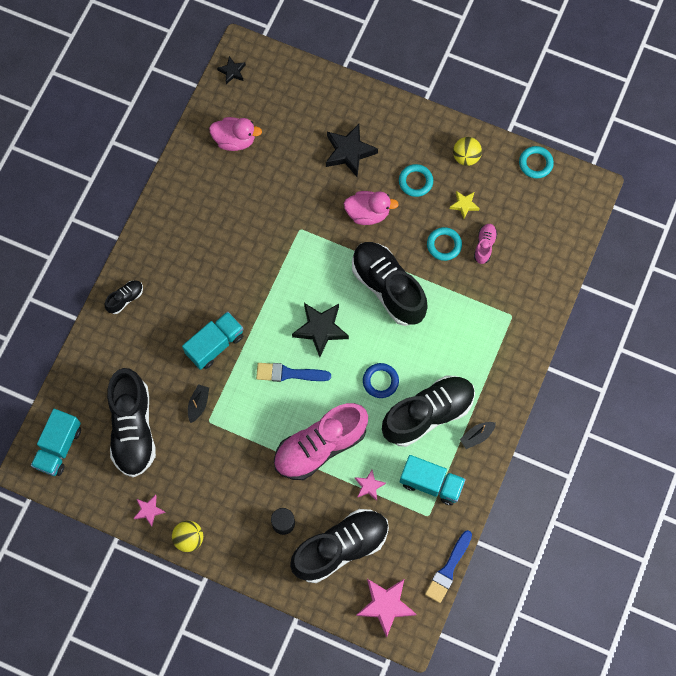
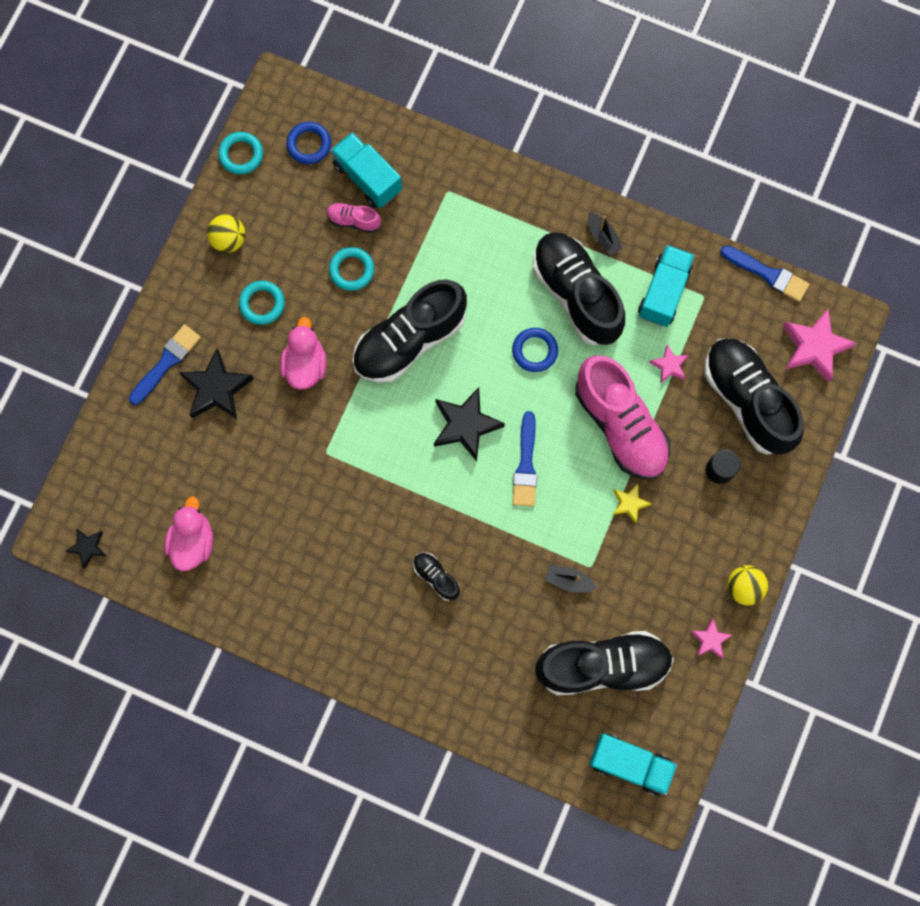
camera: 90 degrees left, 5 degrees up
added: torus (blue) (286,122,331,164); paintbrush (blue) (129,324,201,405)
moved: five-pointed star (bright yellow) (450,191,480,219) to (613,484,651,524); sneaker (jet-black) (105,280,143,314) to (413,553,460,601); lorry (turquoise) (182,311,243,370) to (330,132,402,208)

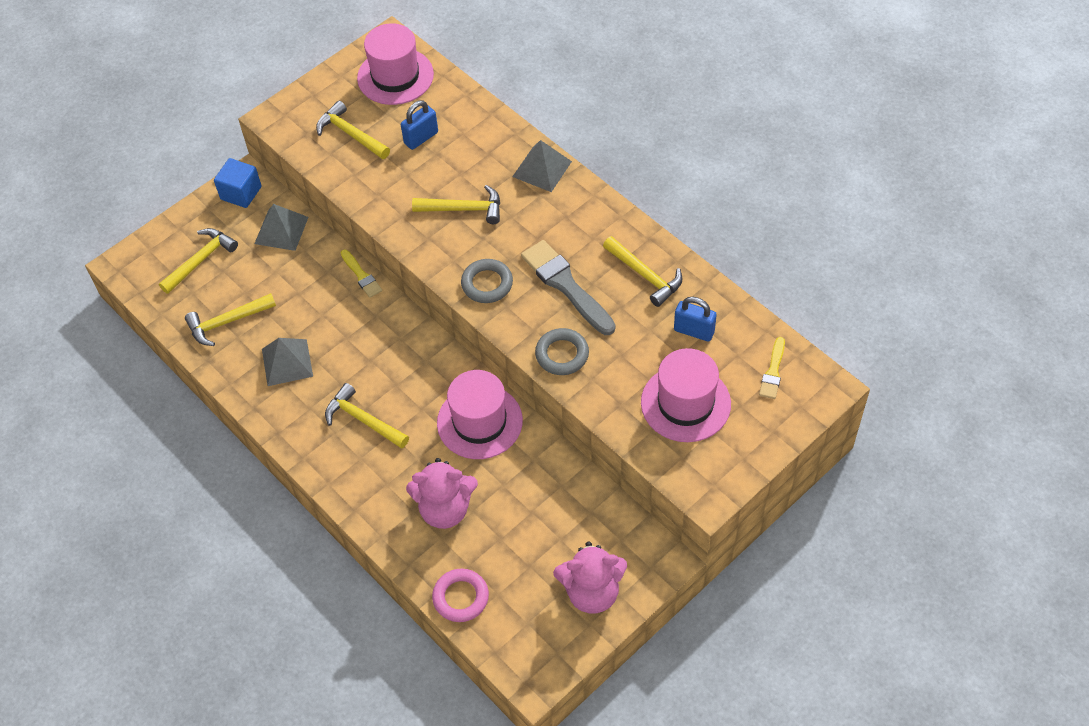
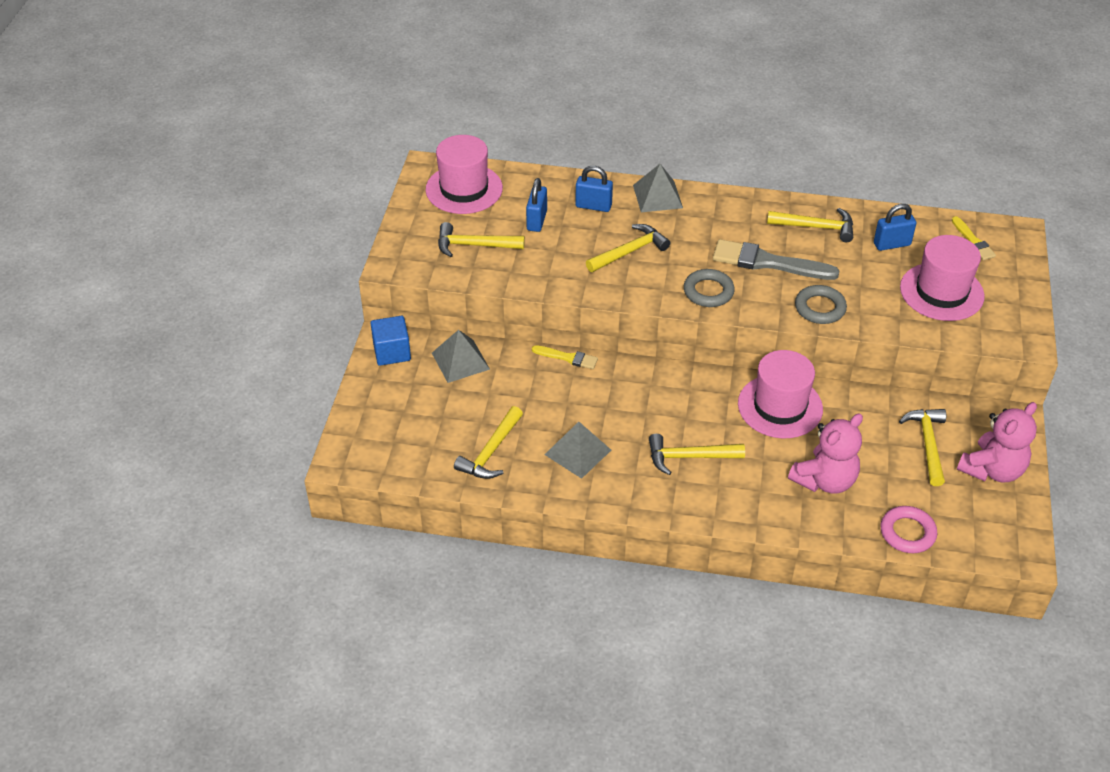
camera: 40 degrees left, 10 degrees down
added: small lock (blue) (575,166,613,212)
moved: hammer (bright yellow) (159,228,238,294) to (899,409,946,486)

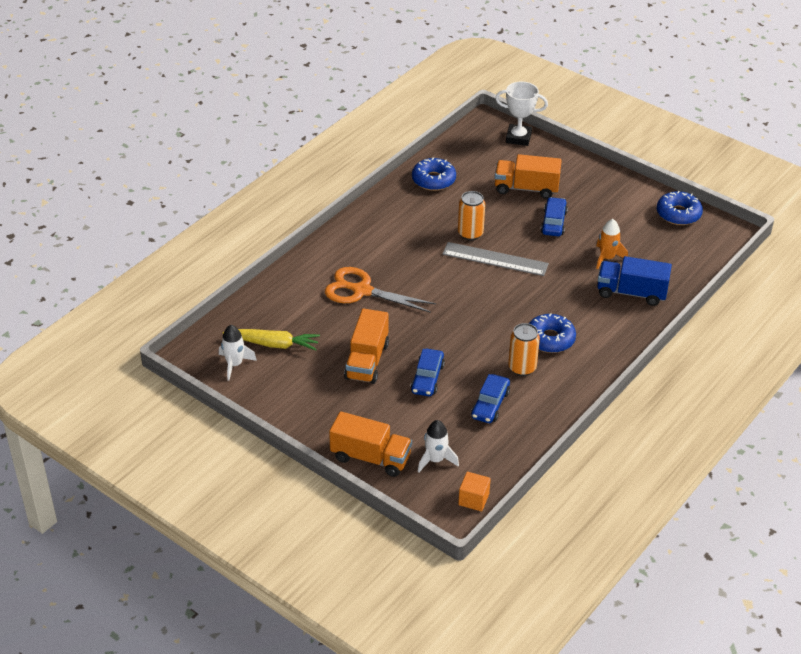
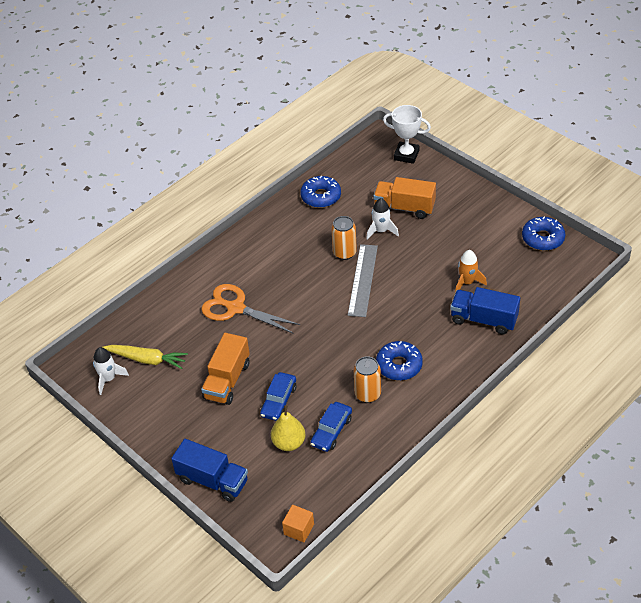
camera: 10 degrees right, 5 degrees up
removed: automobile (blue) (541,197,568,236)
added: toy pear (bright yellow) (271,405,305,451)
moved: spaceship (pure white) (418,420,459,472) to (366,198,399,240)
recoloured: lorry (orange) (329,411,412,477) to lorry (blue) (171,439,248,502)
turned: straightedge (gray) (443,242,549,276) = (348,244,378,317) 75 degrees clockwise

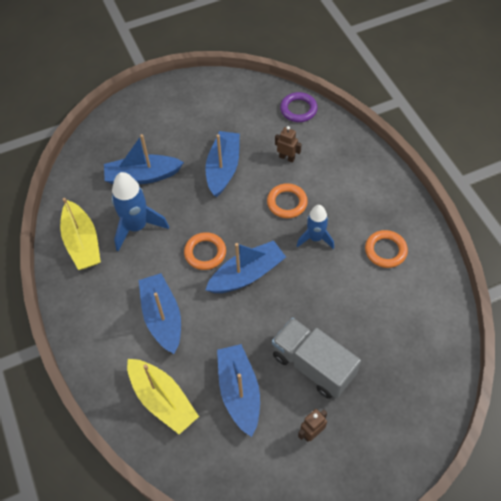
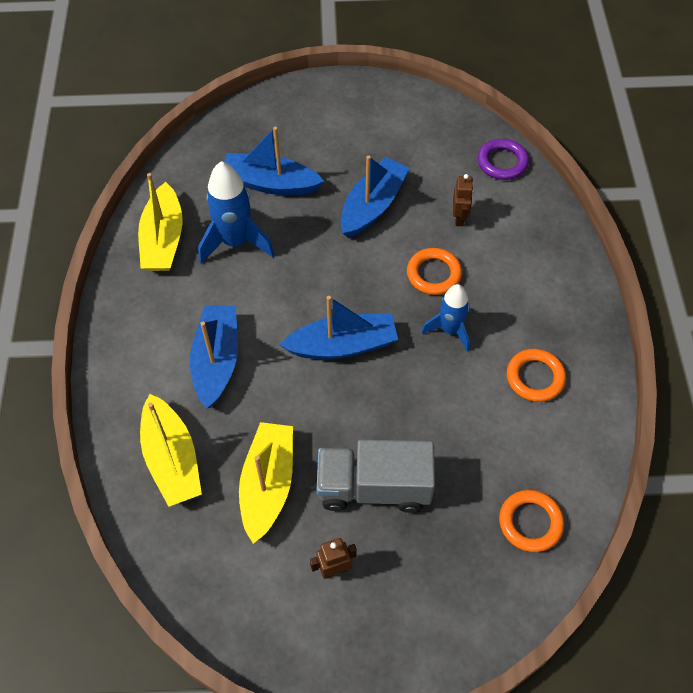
camera: 20 degrees right, 0 degrees up
moved: torus (orange) (184,232,226,270) to (499,490,564,552)
recoloured: sailboat (blue) (217,344,260,437) to sailboat (bright yellow) (239,422,293,544)
turned: robot figure (russet) (275,126,301,163) = (453,174,474,226) 45 degrees clockwise; lorry (gray) (272,318,361,399) = (317,439,435,513) 60 degrees counterclockwise

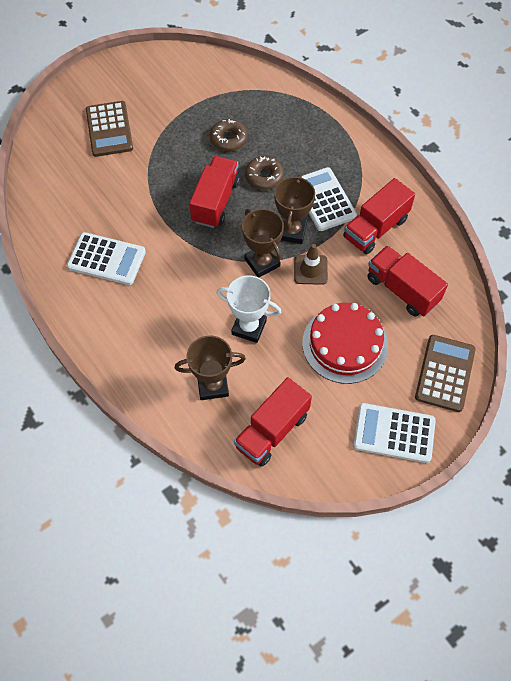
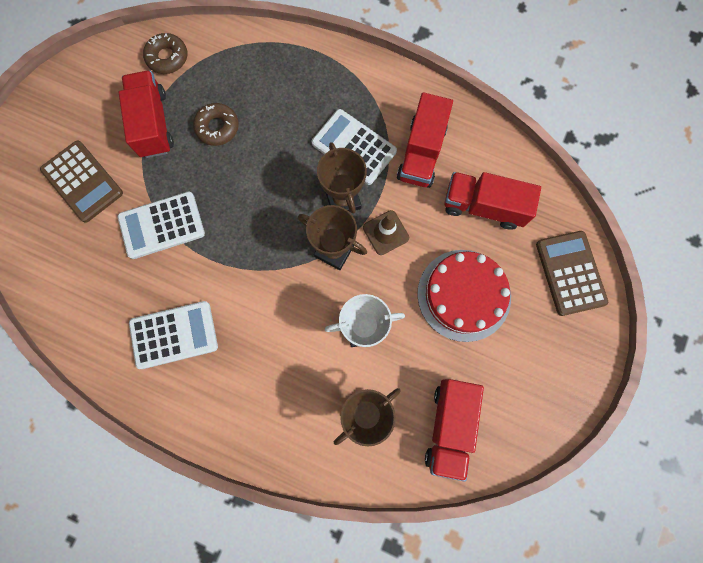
camera: 30 degrees left, 15 degrees up
moved: lorry (red) (189,156,240,228) to (119,70,174,158); doughnut (russet) (245,156,284,190) to (143,33,187,74); adding machine (pure white) (353,403,436,463) to (118,192,205,259)

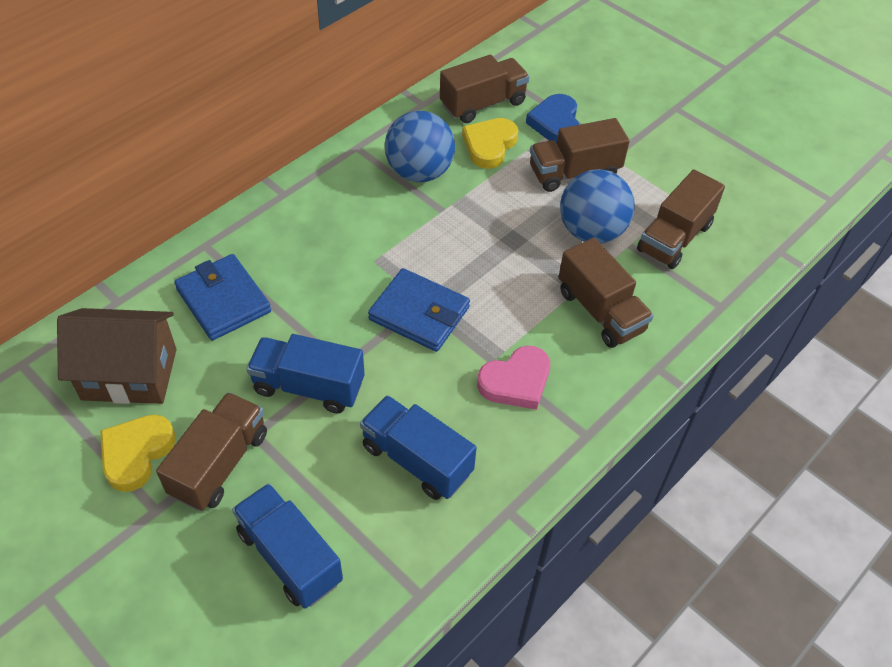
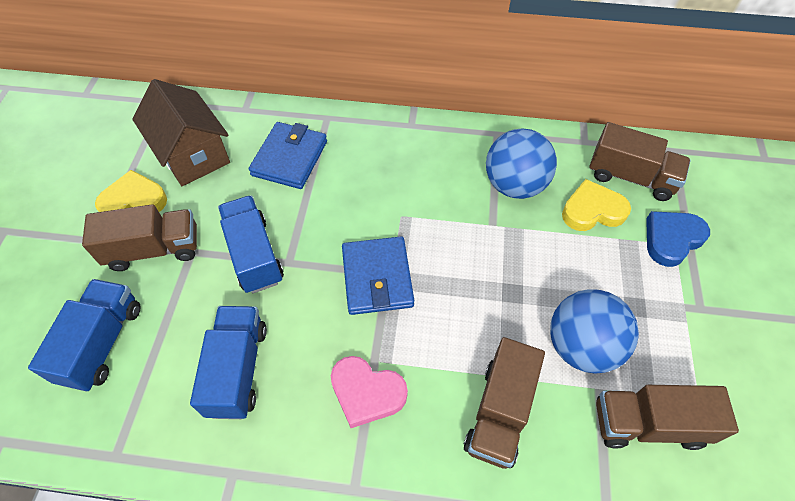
camera: 55 degrees right, 5 degrees up
removed: lorry (russet) (530,118,630,192)

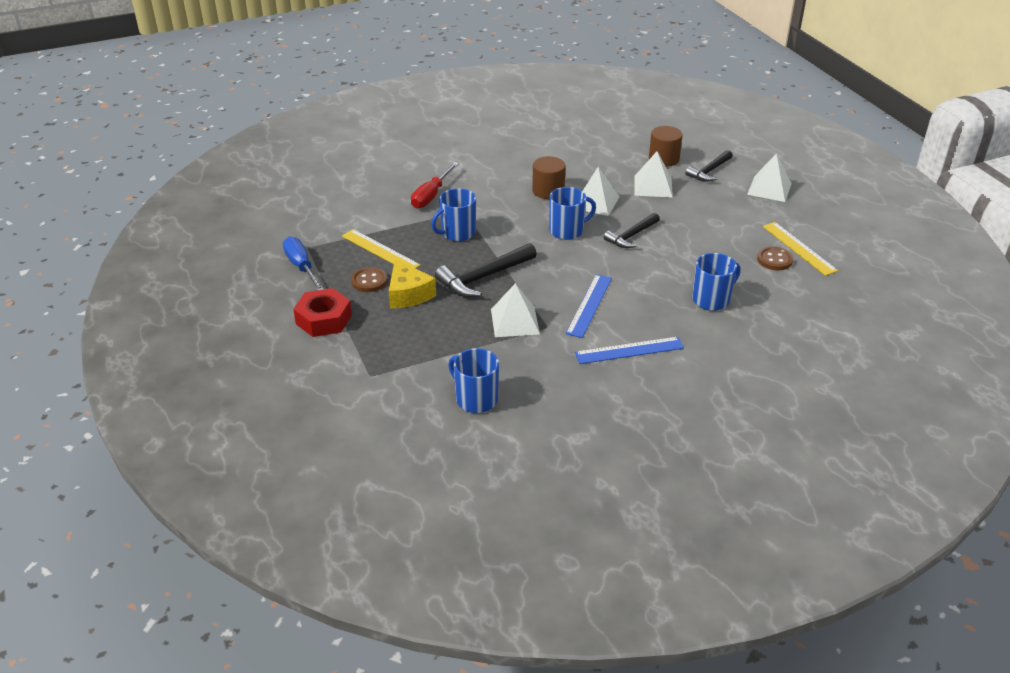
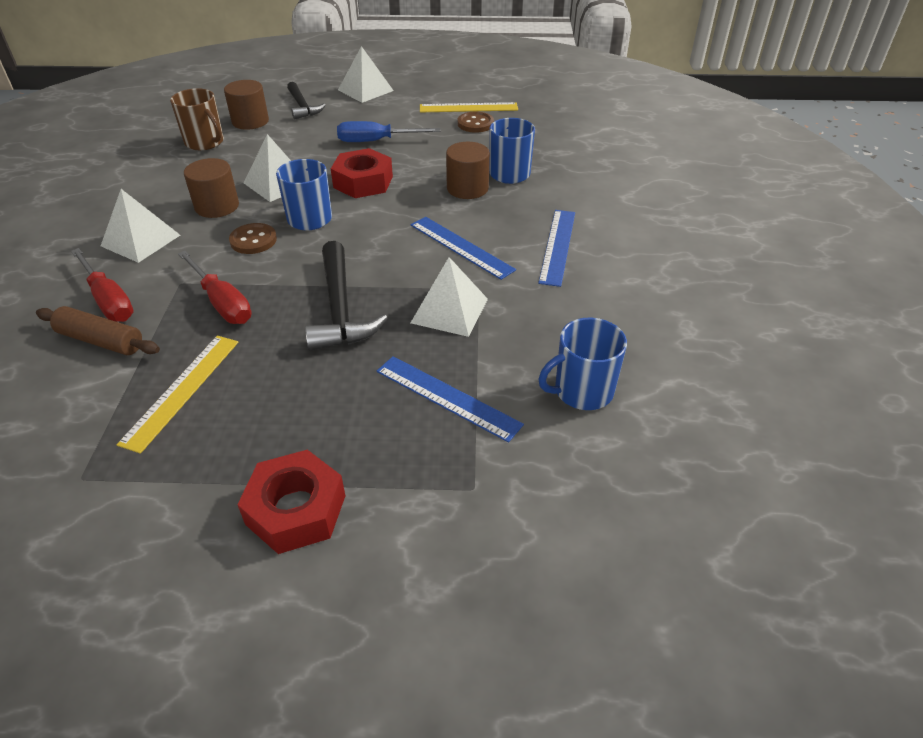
camera: 65 degrees left, 5 degrees up
removed: piece of cheese (bright yellow) (389,259,436,308)
added: coffee mug (russet) (170,88,224,150); cylinder (russet) (446,142,490,199); pastry roller (russet) (36,306,160,355); straightedge (blue) (377,356,524,443)
moved: pyramid (pure white) (635,151,673,198) to (101,189,180,263); screwdriver (blue) (283,237,323,290) to (337,121,441,142); shirt button (russet) (351,267,387,292) to (229,223,277,254)
replaced: coffee mug (blue) (431,188,476,241) to screwdriver (red) (178,251,252,324); hammer (jet-black) (603,213,660,248) to hexagon nut (red) (331,148,393,198)
turned: straightedge (bright yellow) (342,229,420,268) = (117,336,238,454) 45 degrees counterclockwise

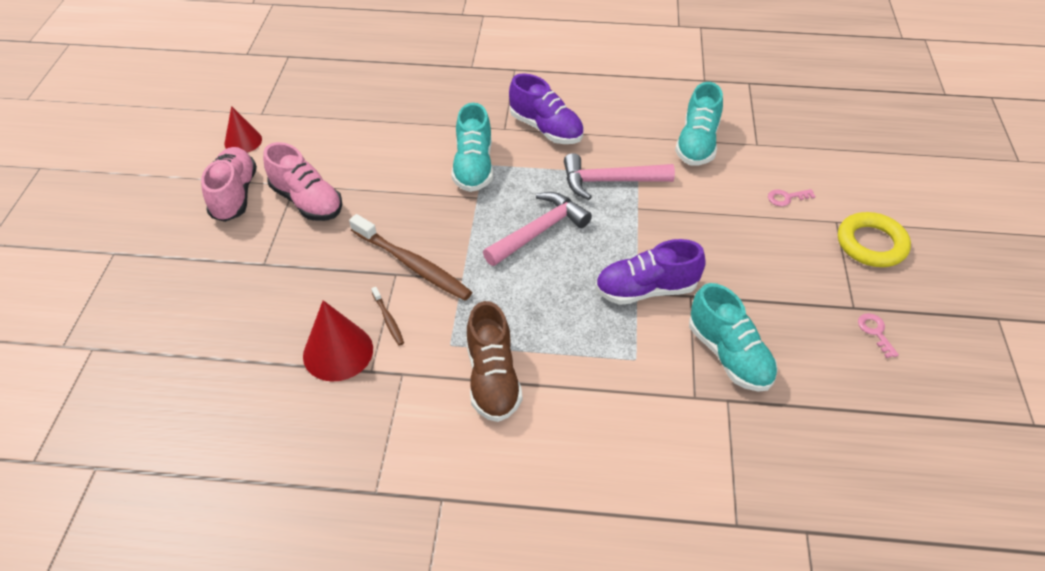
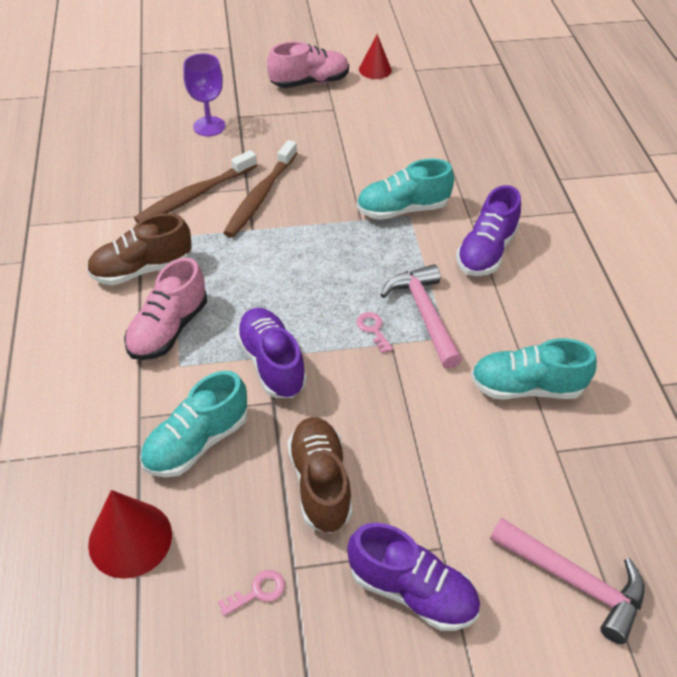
camera: 75 degrees right, 0 degrees up
added: chalice (violet) (183,53,225,136); sneaker (russet) (287,417,352,533)
moved: sneaker (pink) (263,142,342,221) to (124,257,207,360); latchkey (pink) (768,189,816,206) to (357,312,393,353); hammer (pink) (483,192,592,266) to (490,518,645,644); cone (red) (303,300,373,382) to (88,490,172,579)
replaced: torus (bright yellow) (838,212,911,267) to sneaker (violet) (347,522,480,631)
resized: tooth brush (russet) (371,287,404,346) = (134,150,257,223) x2.18

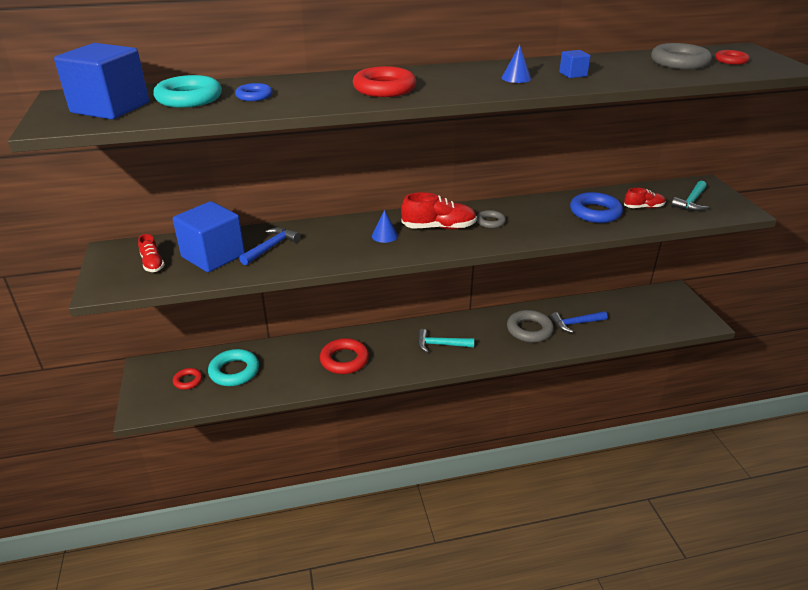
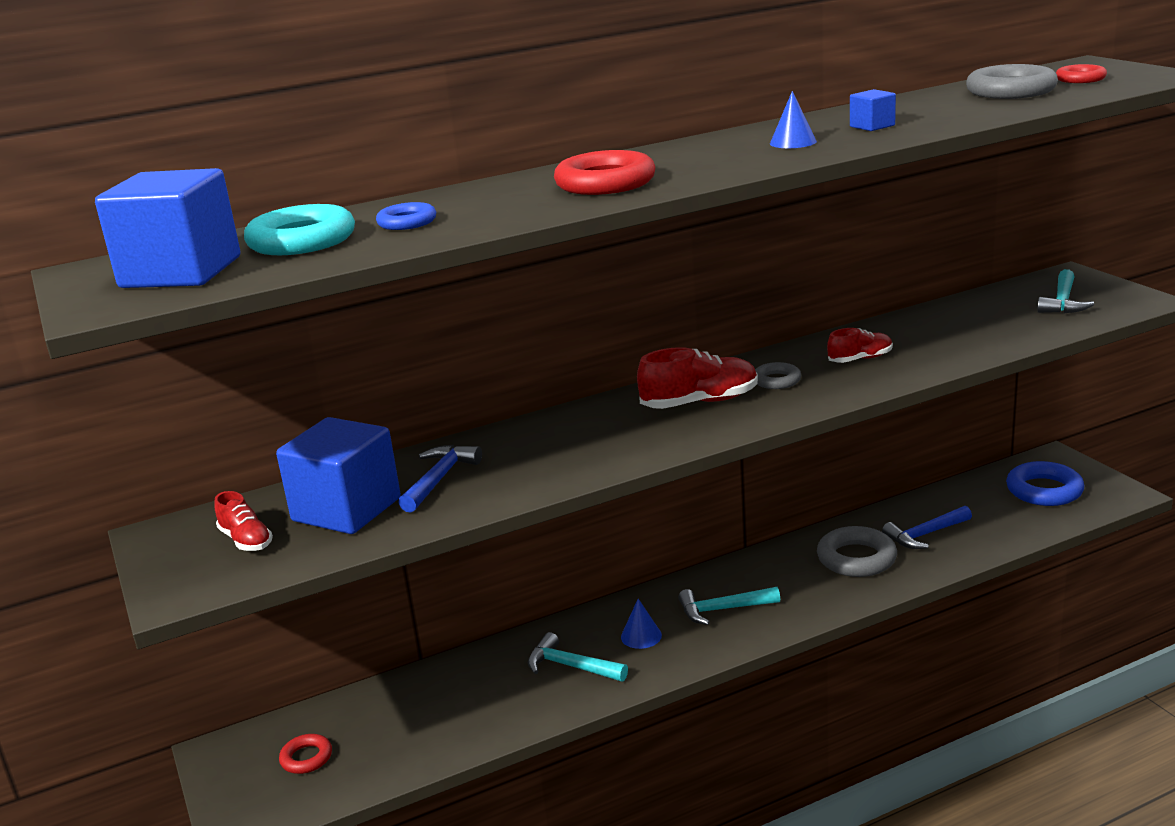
camera: 10 degrees left, 10 degrees down
removed: torus (turquoise) (208,349,259,386)
moved: sneaker (red) (624,188,666,208) to (827,328,893,363); torus (blue) (570,192,623,223) to (1006,461,1085,506); cone (blue) (372,210,398,243) to (621,599,662,649)
replaced: torus (red) (320,338,369,374) to hammer (turquoise) (528,632,628,681)

